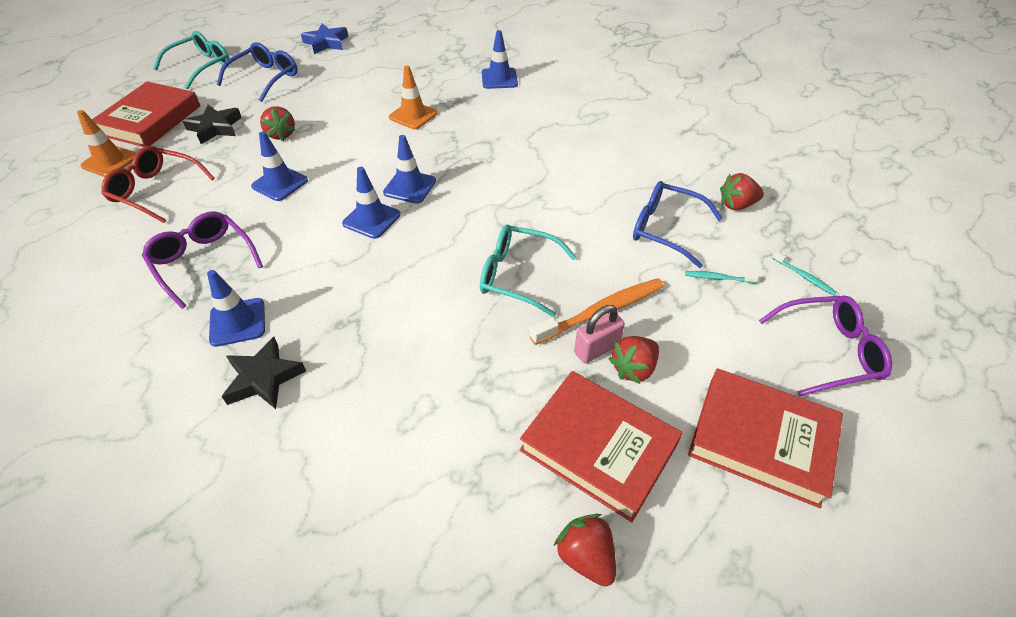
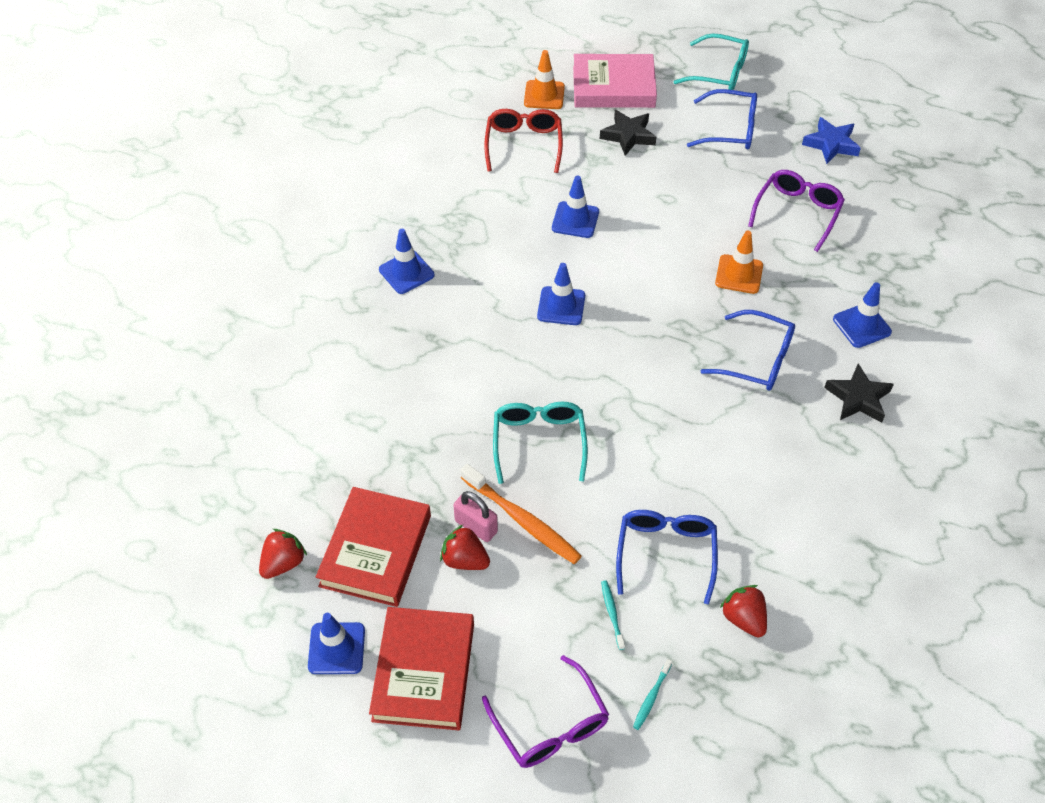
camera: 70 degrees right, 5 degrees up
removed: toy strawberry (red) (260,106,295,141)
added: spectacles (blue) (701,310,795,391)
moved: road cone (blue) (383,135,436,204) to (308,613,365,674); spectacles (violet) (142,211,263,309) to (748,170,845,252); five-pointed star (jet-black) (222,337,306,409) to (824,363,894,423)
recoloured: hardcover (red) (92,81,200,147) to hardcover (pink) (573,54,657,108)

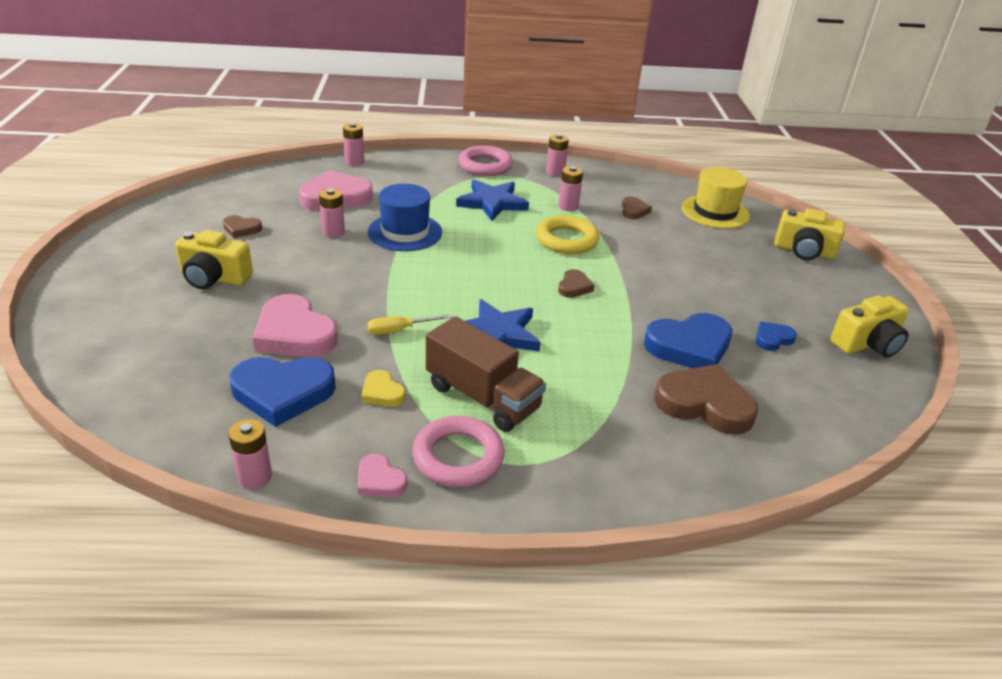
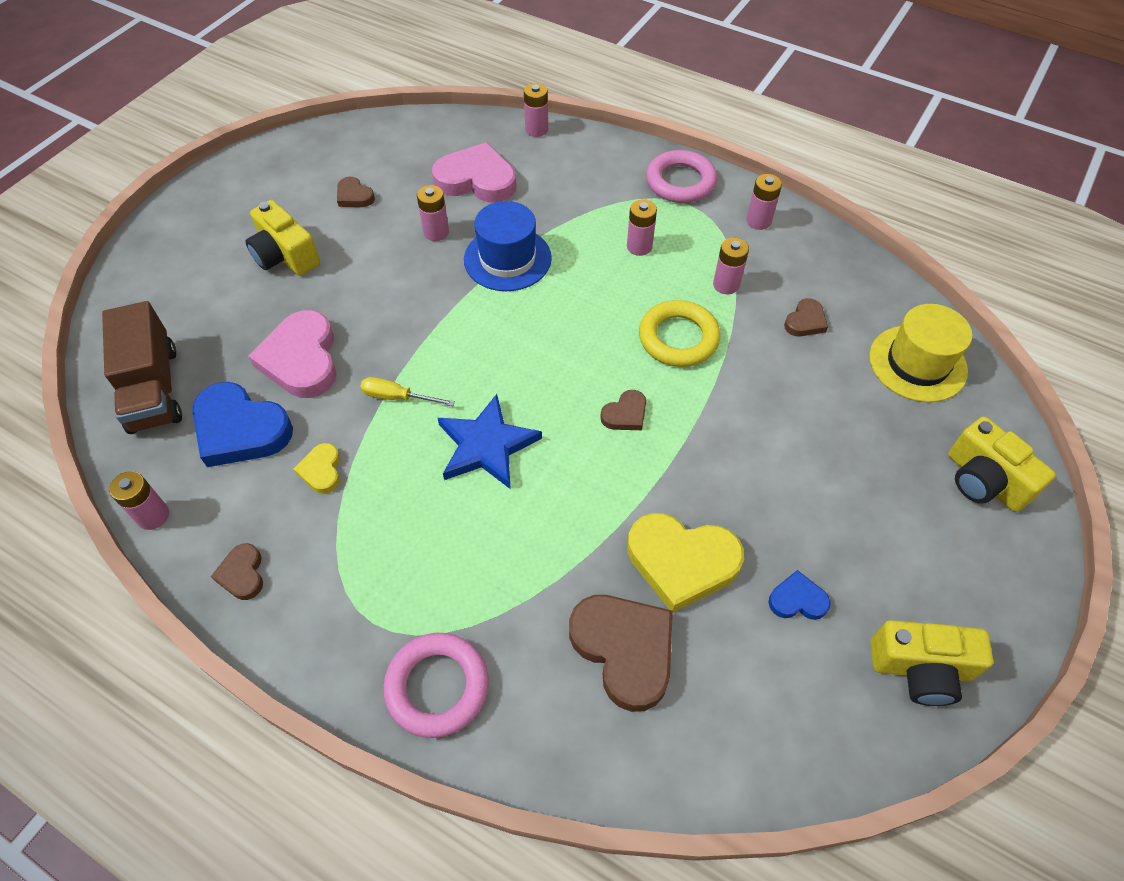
camera: 35 degrees right, 20 degrees up
moved: lorry (russet) (426,316,546,432) to (102,301,182,434); torus (pink) (412,416,505,487) to (383,633,489,738)
replaced: five-pointed star (blue) (456,180,529,221) to power cell (pink) (627,199,657,256)
recoloured: heart (blue) (644,313,733,368) to heart (bright yellow) (627,513,744,612); heart (pink) (358,453,407,497) to heart (russet) (211,543,263,600)

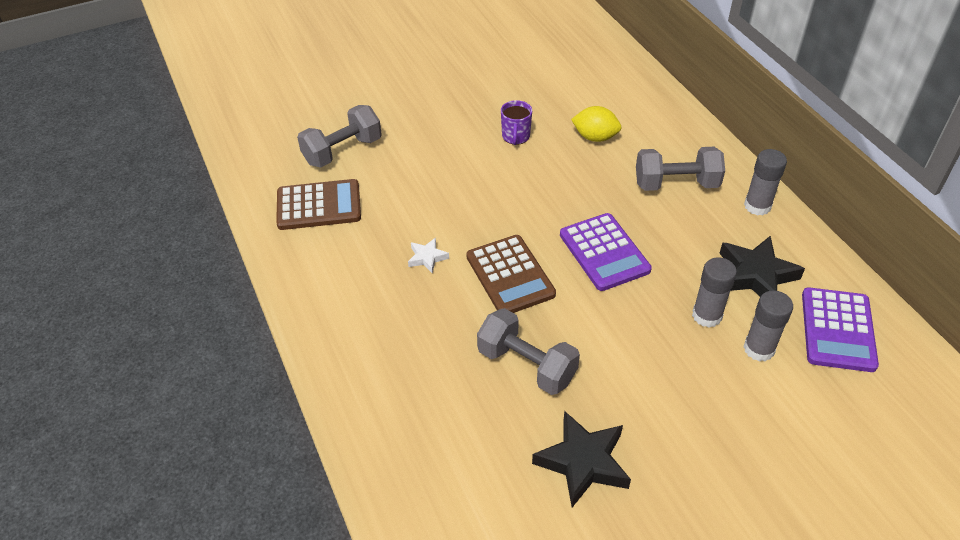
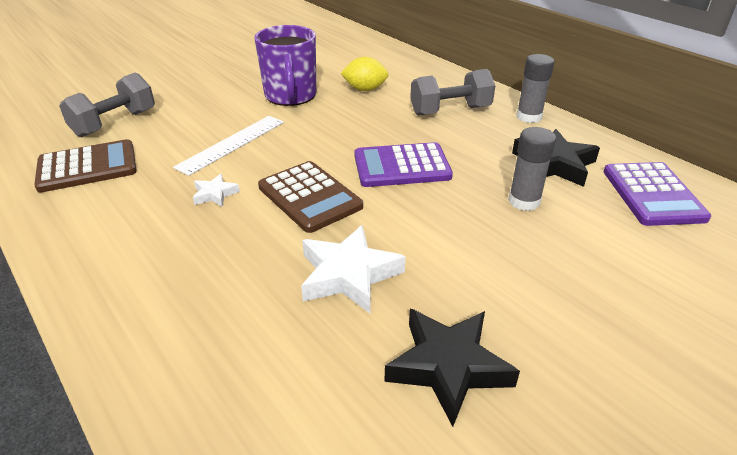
camera: 15 degrees left, 10 degrees down
removed: stick of glue (gray) (743,291,793,362)
added: straightedge (pure white) (173,116,284,176)
replaced: hand weight (gray) (477,308,580,395) to five-pointed star (pure white) (301,225,406,313)
turned: adding machine (violet) (560,213,652,291) = (354,142,453,187) 120 degrees clockwise
resized: coffee mug (violet) (501,100,532,145) = (254,25,316,106) x1.92

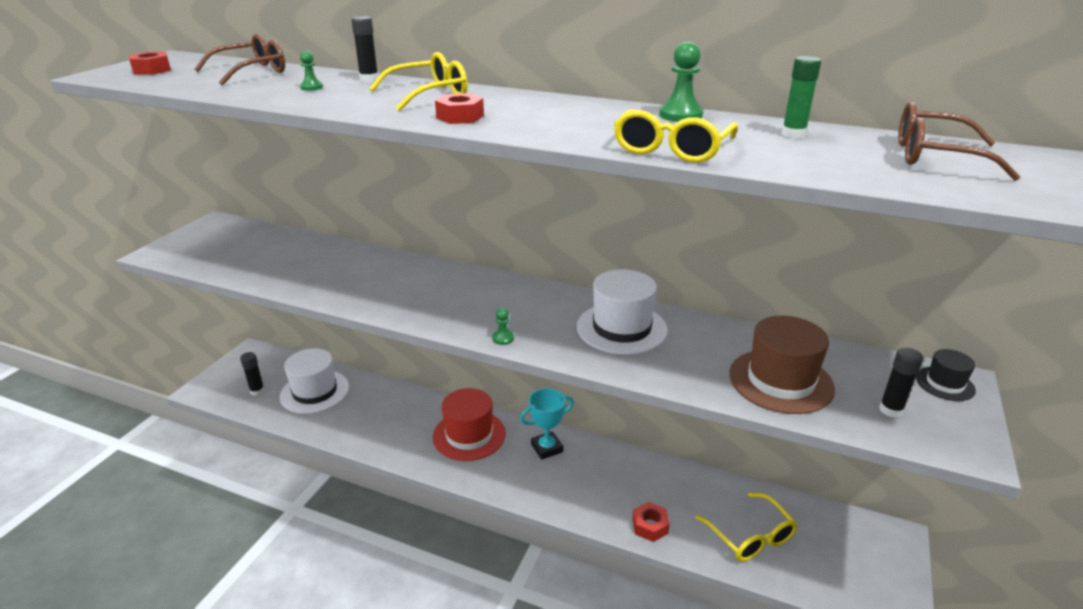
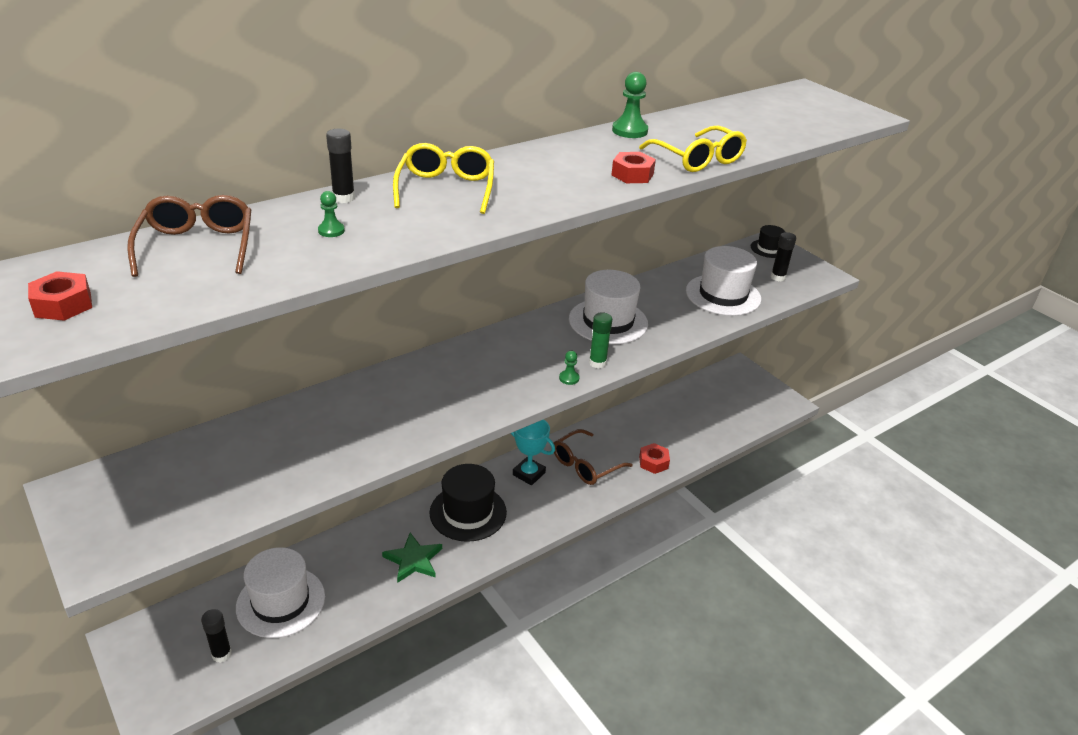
camera: 60 degrees left, 5 degrees up
removed: spectacles (bright yellow) (695,493,798,561)
added: five-pointed star (emerald) (382,533,442,583)
moved: stick of glue (emerald) (782,56,821,138) to (589,312,612,369); hexagon nut (red) (435,93,484,124) to (611,152,656,183); spectacles (russet) (898,101,1020,181) to (554,429,633,485)
recoloured: hat (russet) (729,316,835,414) to hat (pure white) (686,246,761,316); hat (red) (433,388,506,461) to hat (jet-black) (429,464,507,542)
turned: prize cup (turquoise) (520,388,574,460) = (511,419,555,485) 60 degrees counterclockwise

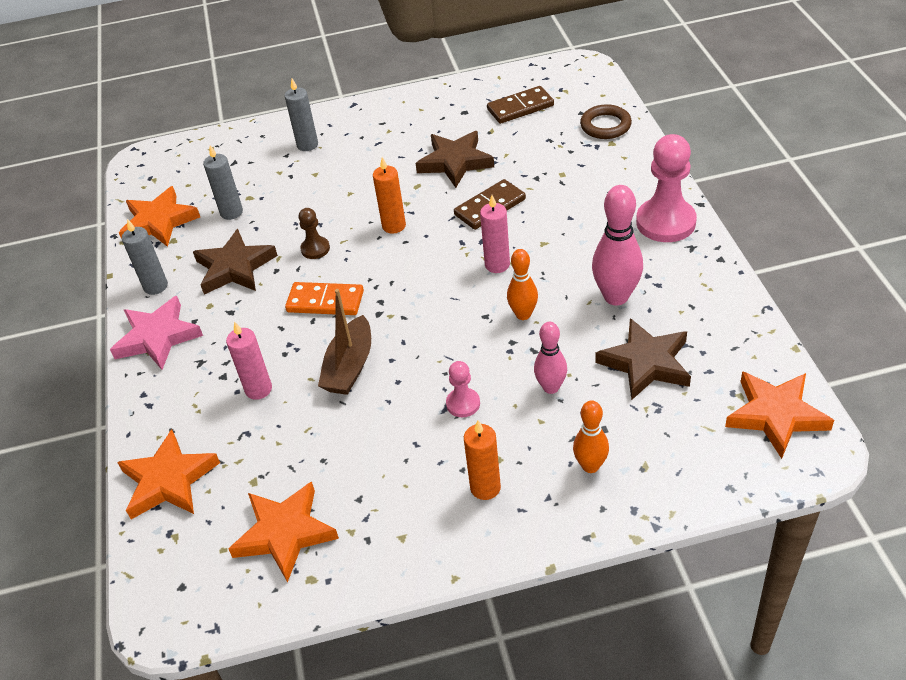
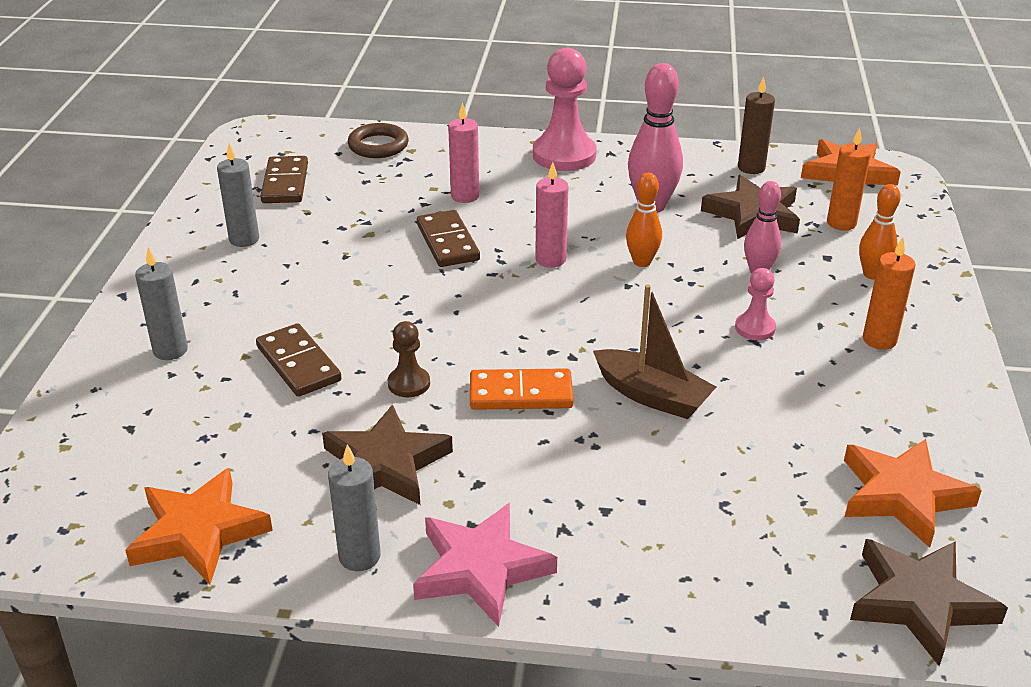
camera: 75 degrees left, 10 degrees down
removed: five-pointed star (orange) (117,429,220,519)
added: candle (russet) (738,76,775,174); domino (russet) (256,323,342,397)
moved: five-pointed star (russet) (415,131,494,188) to (850,539,1008,666); candle (gray) (203,145,243,220) to (217,143,259,247); candle (orange) (373,157,406,234) to (827,128,871,230); candle (pink) (226,321,272,400) to (448,102,479,203)
turned: domino (orange) (285,282,364,315) = (470,368,574,410) 60 degrees clockwise

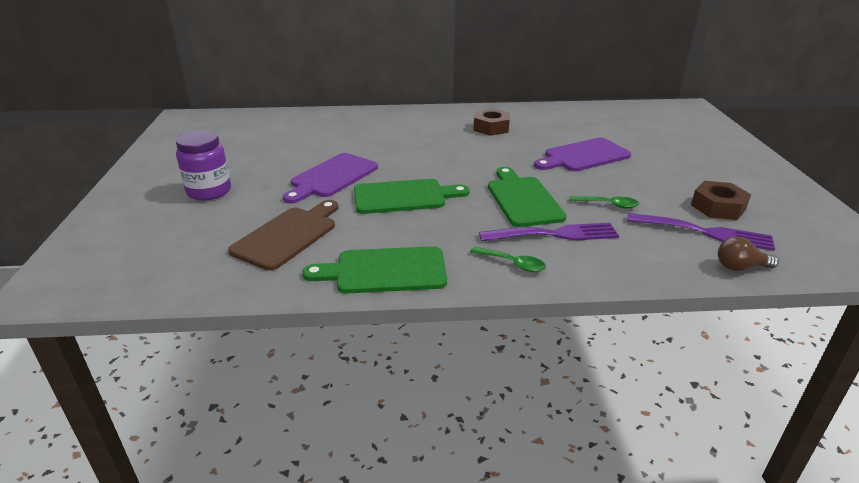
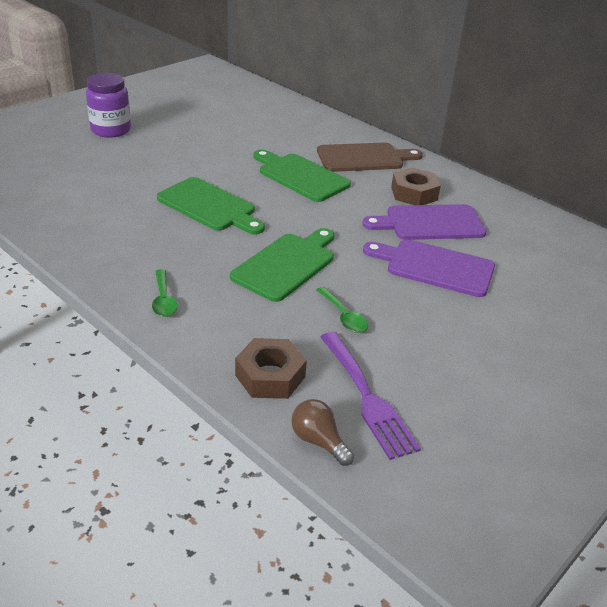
camera: 45 degrees right, 5 degrees up
removed: fork (violet) (479,223,619,241)
moved: cutting board (violet) (283,153,378,203) to (362,204,487,240); hexagon nut (russet) (691,181,751,220) to (235,338,307,399); cutting board (russet) (228,200,339,271) to (317,143,423,172); cutting board (emerald) (302,246,447,294) to (254,149,351,202)

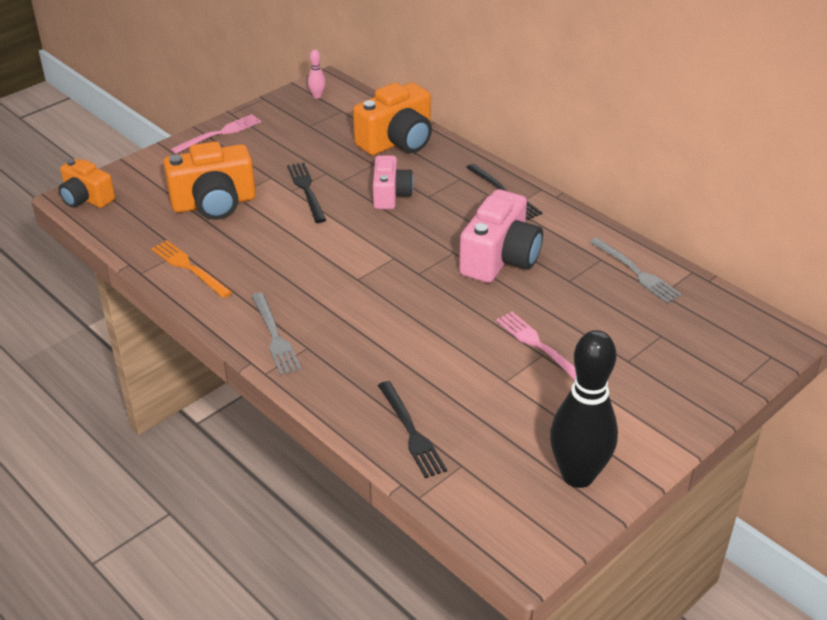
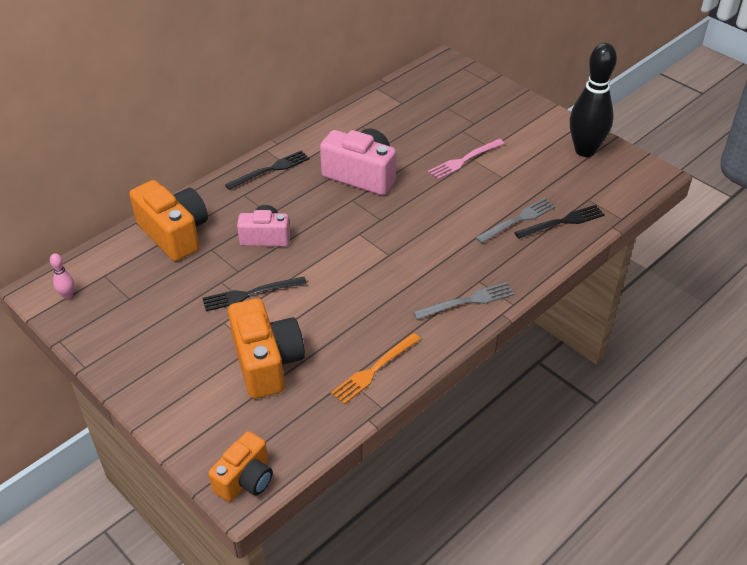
camera: 90 degrees left, 5 degrees up
removed: fork (pink) (171,114,261,154)
moved: fork (gray) (590,238,682,304) to (475,198,556,244)

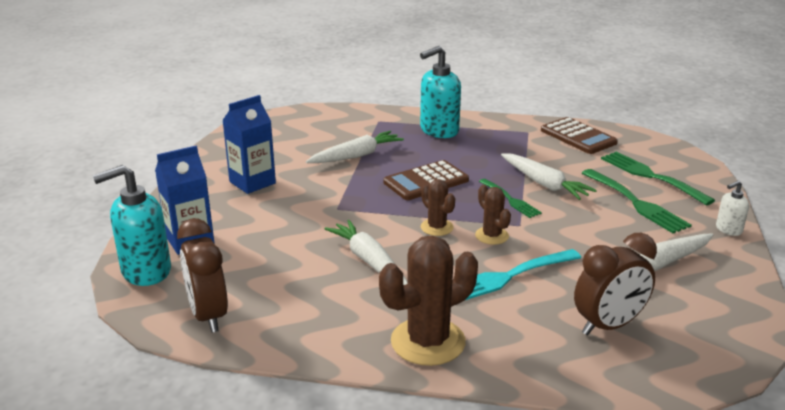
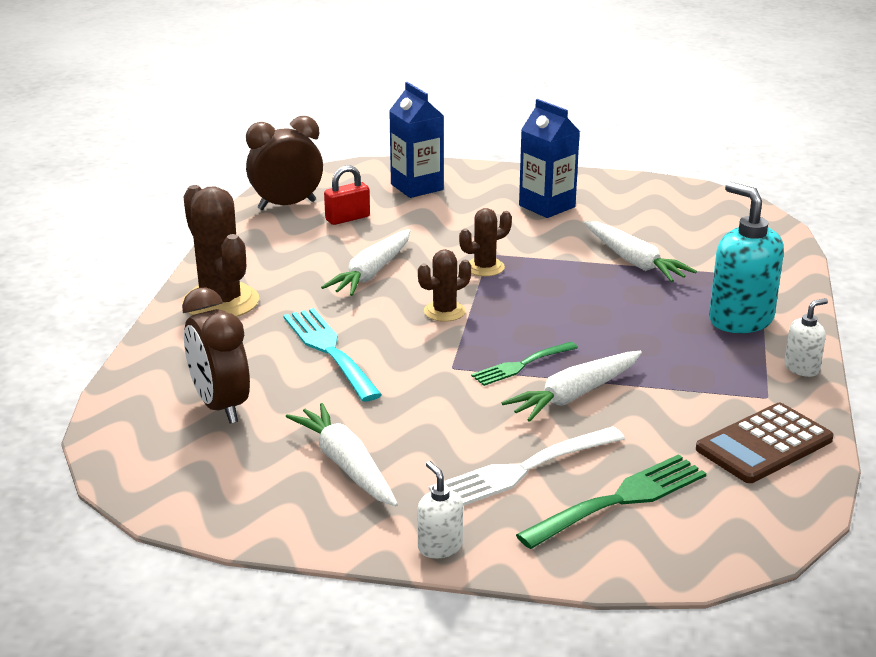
camera: 90 degrees right, 0 degrees up
removed: adding machine (russet) (383,160,469,200); pump bottle (turquoise) (92,165,171,286)
added: small lock (red) (324,165,370,225); pump bottle (pure white) (784,298,828,377)
moved: cactus (russet) (475,185,511,245) to (459,208,512,276)
recoloured: fork (emerald) (582,169,692,233) to fork (pure white) (429,426,625,506)
turned: toy carrot (pure white) (325,220,408,285) = (321,229,411,296) 150 degrees clockwise

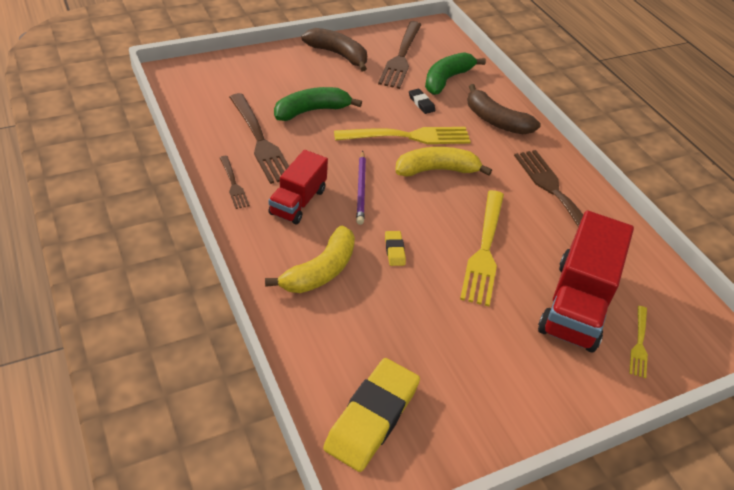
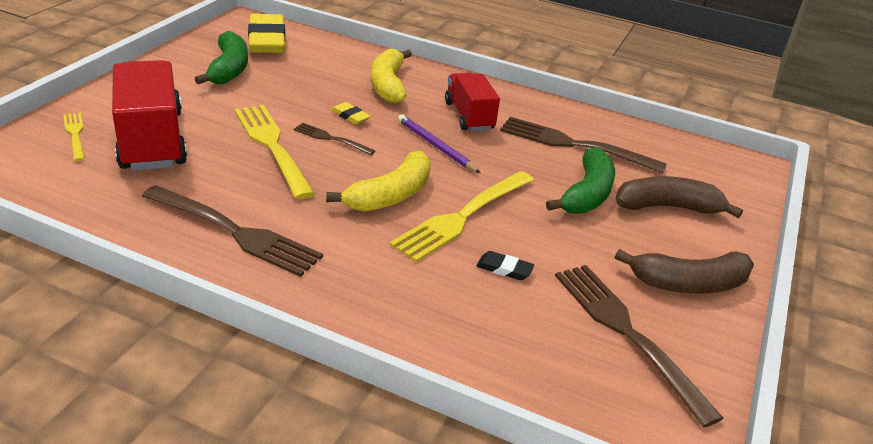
camera: 140 degrees right, 10 degrees down
moved: banana fruit (emerald) (425,52,486,95) to (195,31,248,85); banana fruit (russet) (467,84,541,134) to (616,176,743,218); fork (russet) (220,156,250,209) to (293,123,375,155)

